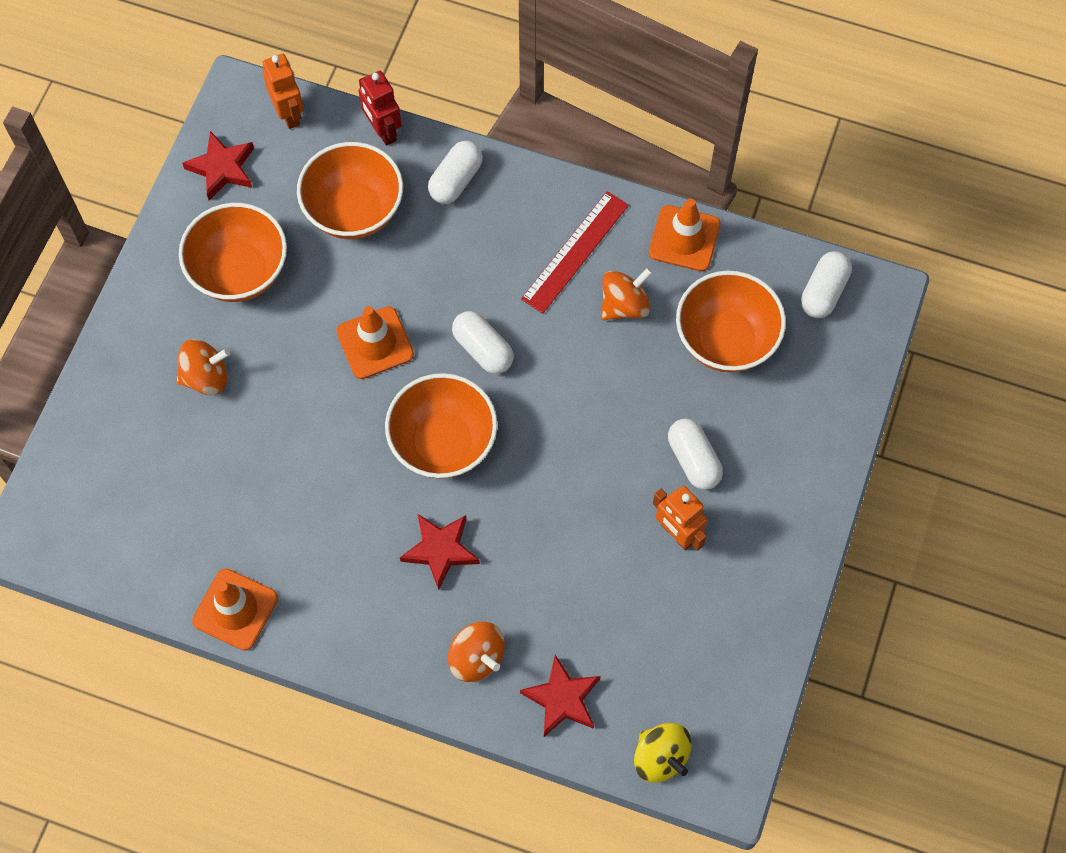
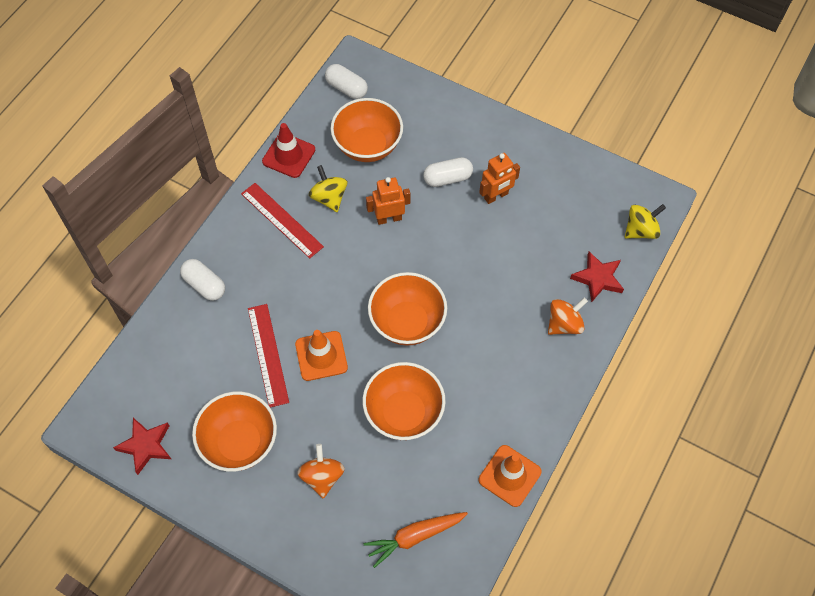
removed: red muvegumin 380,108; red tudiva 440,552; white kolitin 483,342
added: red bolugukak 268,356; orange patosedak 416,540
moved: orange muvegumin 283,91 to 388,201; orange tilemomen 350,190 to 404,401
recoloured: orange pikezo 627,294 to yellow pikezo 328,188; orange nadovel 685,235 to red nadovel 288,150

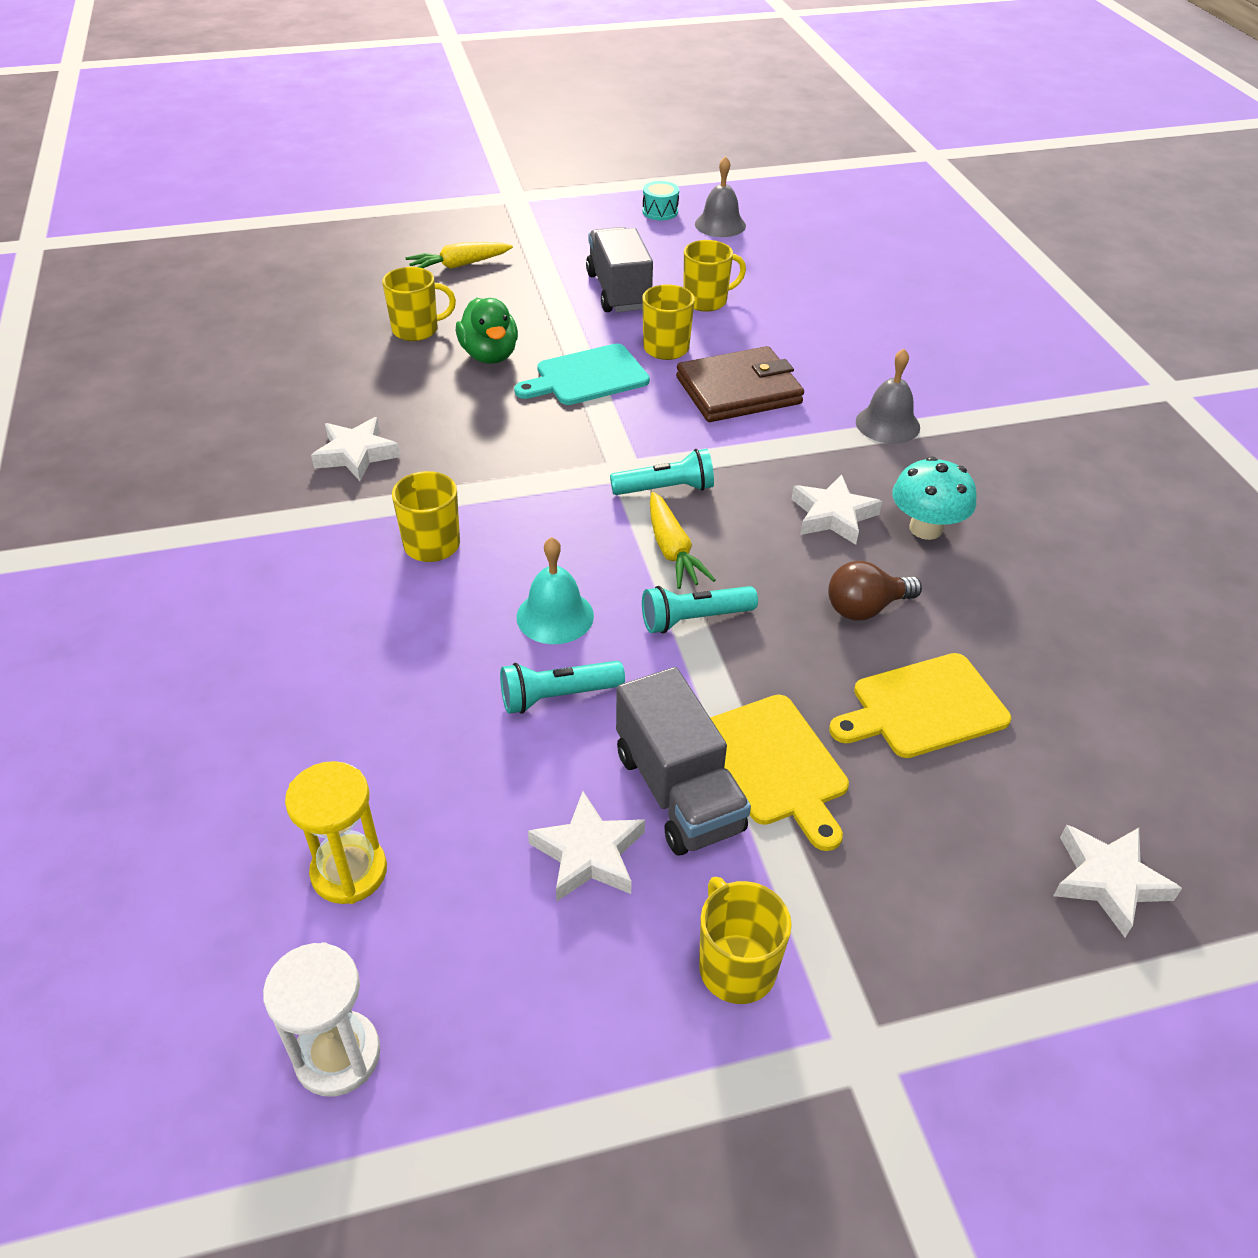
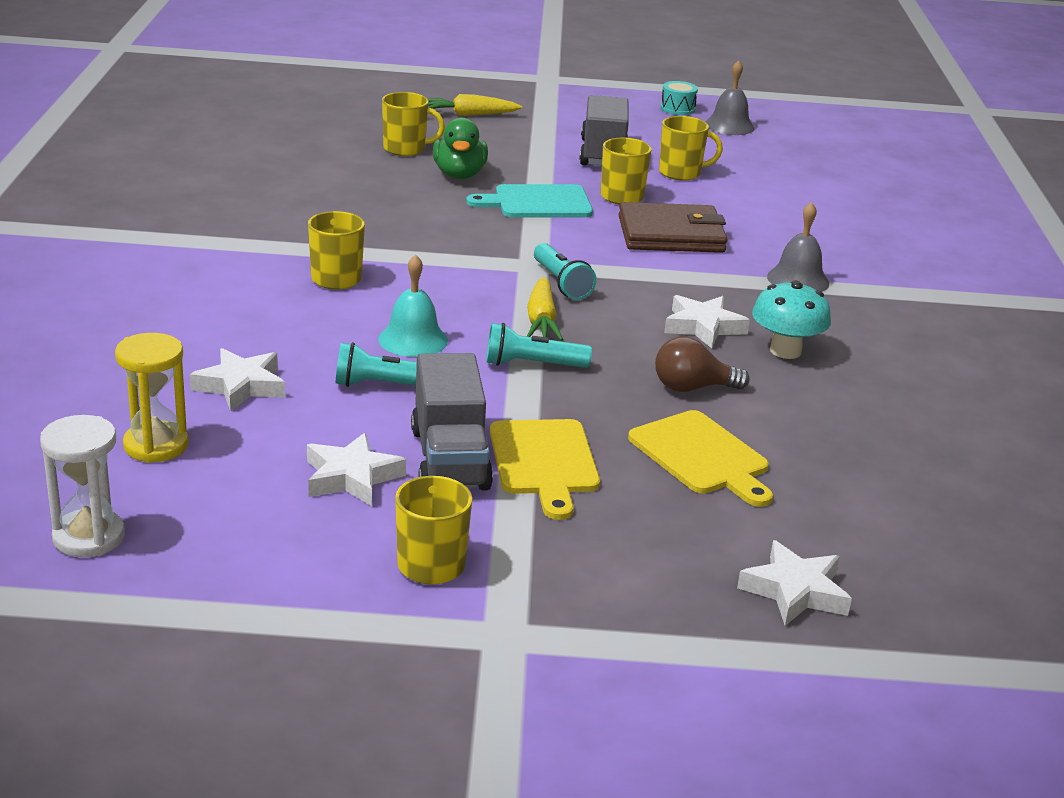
moved: white tudiva 355,449 to 237,380
turned: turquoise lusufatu 662,472 = 565,271 60 degrees clockwise; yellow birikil 920,705 = 700,458 120 degrees counterclockwise

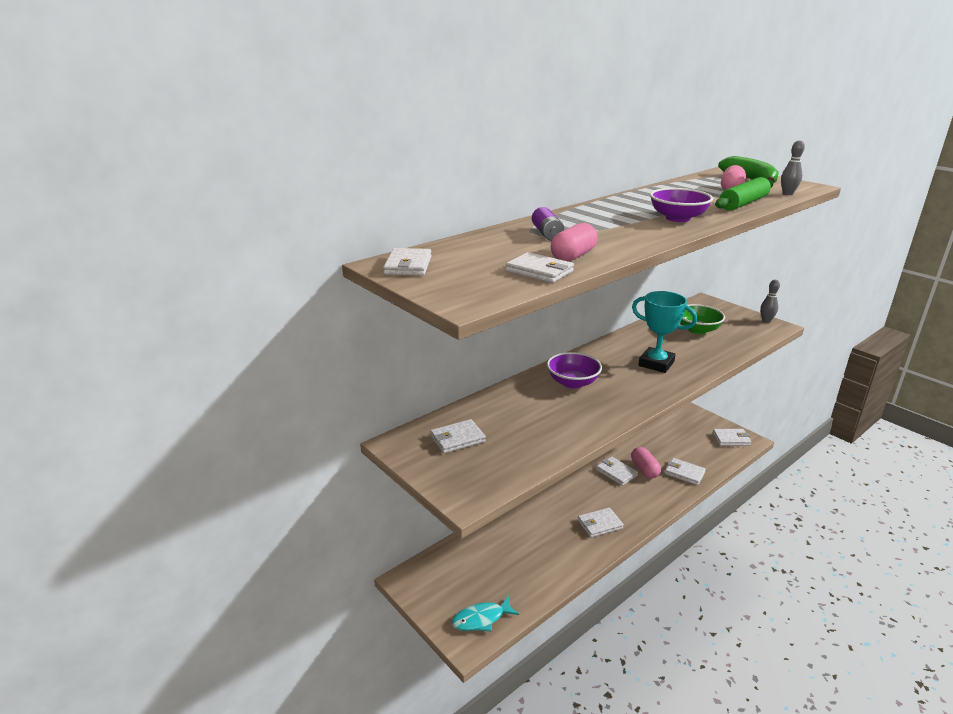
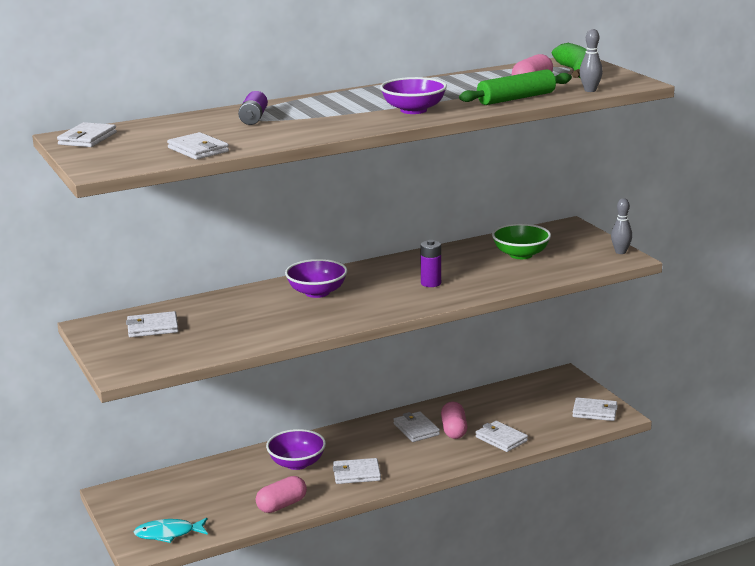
added: purple tilemomen 296,449
moved: pink kolitin 574,242 to 281,494
replaced: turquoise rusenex 664,332 to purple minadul 430,263

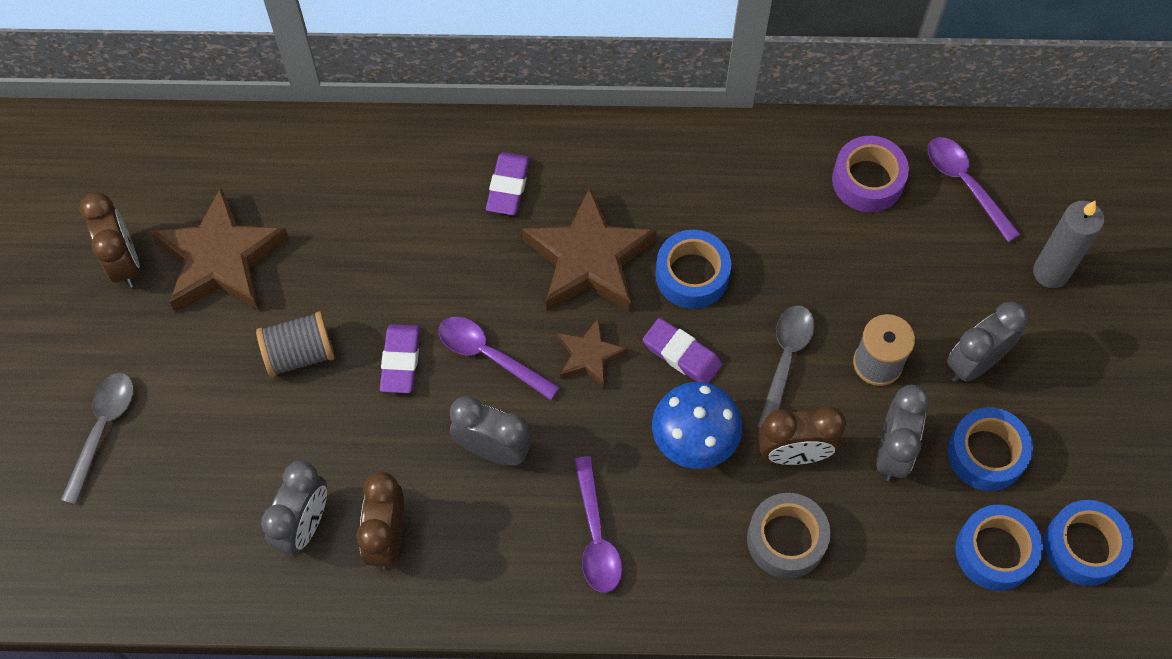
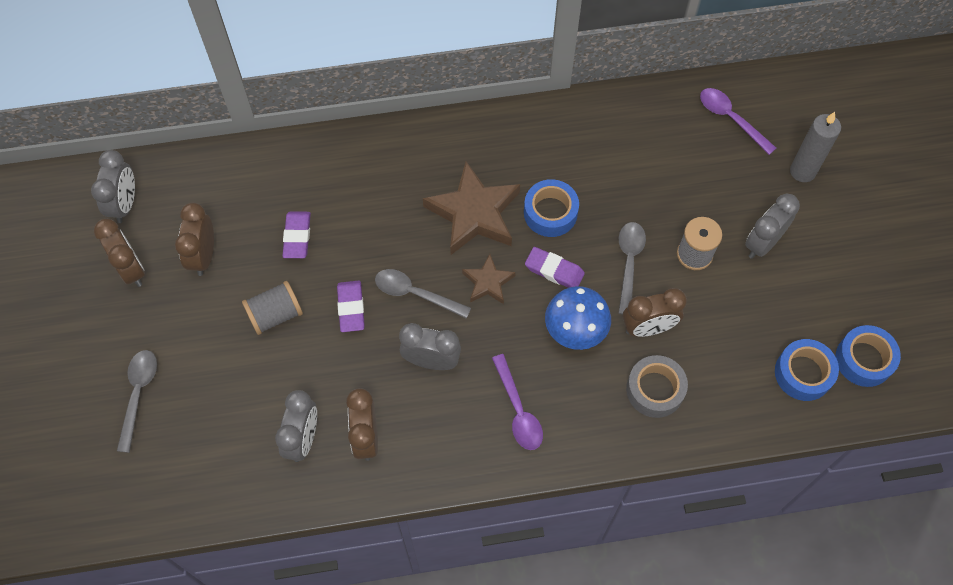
removed: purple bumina 870,174; blue bumina 990,449
moved: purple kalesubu 508,183 to 296,234; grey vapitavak 903,433 to 113,186
replaced: brown tudiva 219,250 to brown vapitavak 194,239
recoloured: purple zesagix 499,358 to grey zesagix 423,294

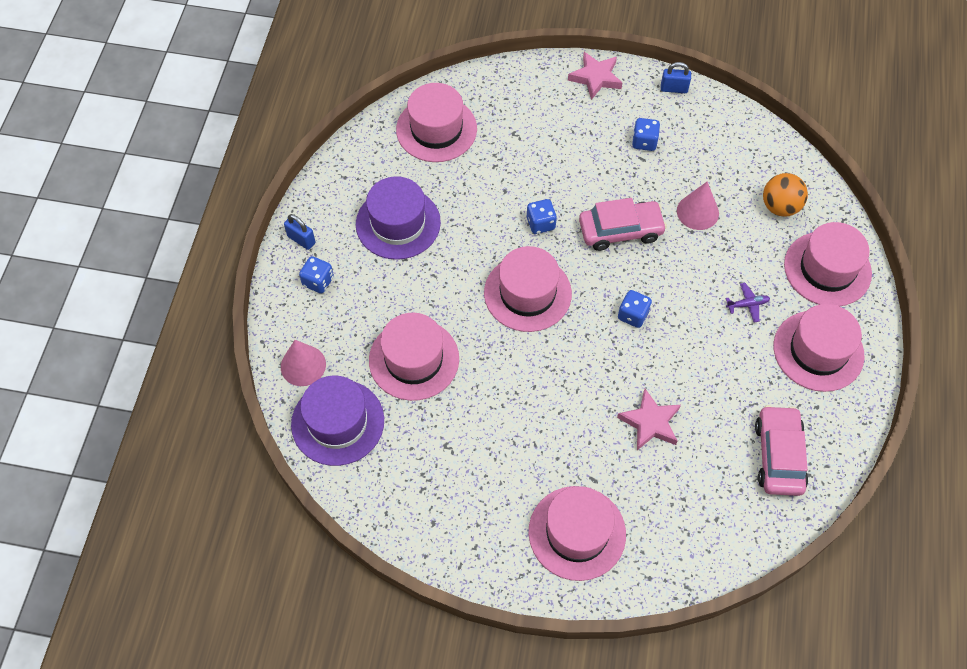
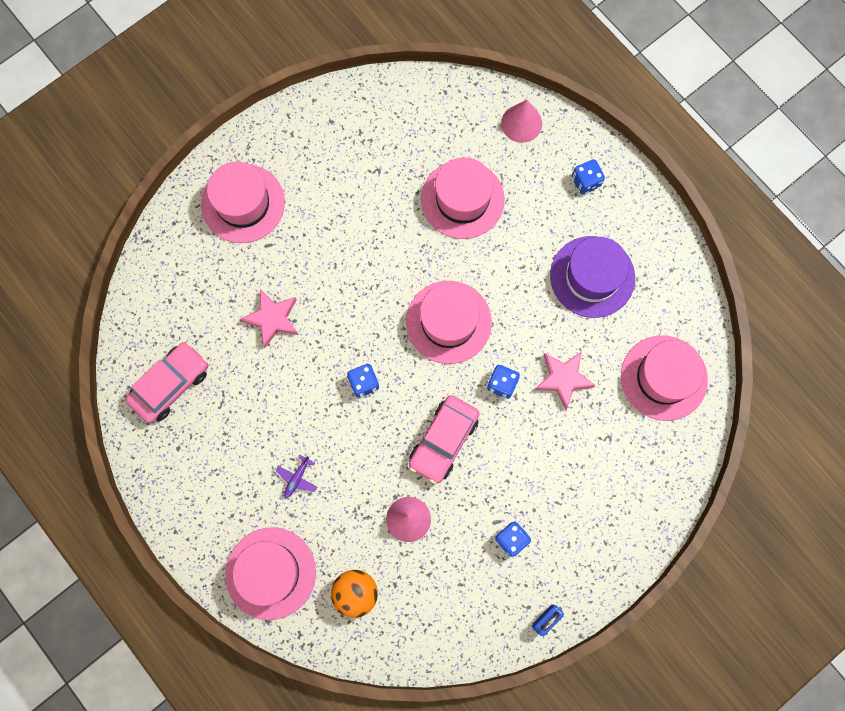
removed: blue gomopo 299,232; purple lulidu 337,421; pink lulidu 819,348
moved: pink tudiva 595,76 to 565,380
turned: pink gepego 781,450 = 166,383 90 degrees counterclockwise

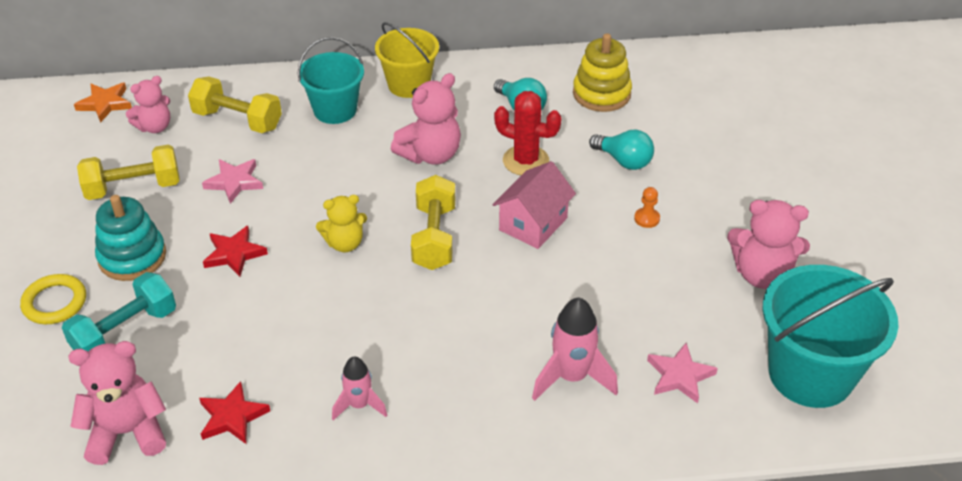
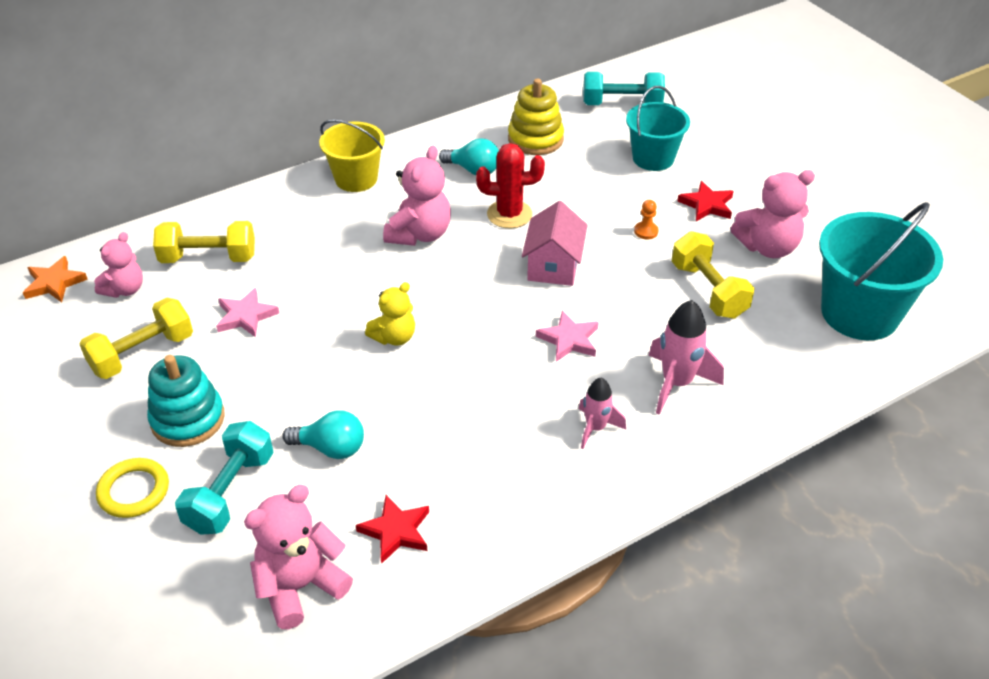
added: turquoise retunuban 624,88
moved: red tudiva 235,251 to 705,201; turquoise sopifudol 331,80 to 658,128; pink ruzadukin 359,388 to 602,413; yellow retunuban 433,222 to 713,275; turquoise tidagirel 621,150 to 323,434; pink tudiva 682,373 to 567,336

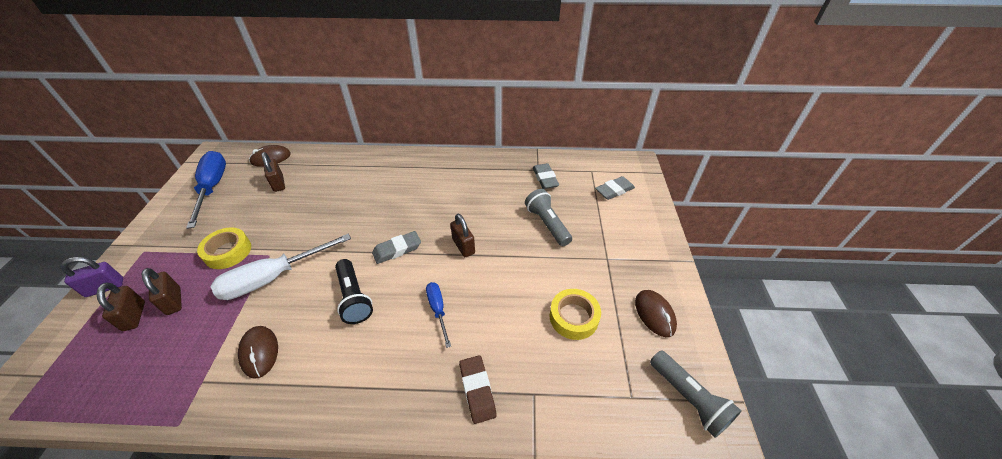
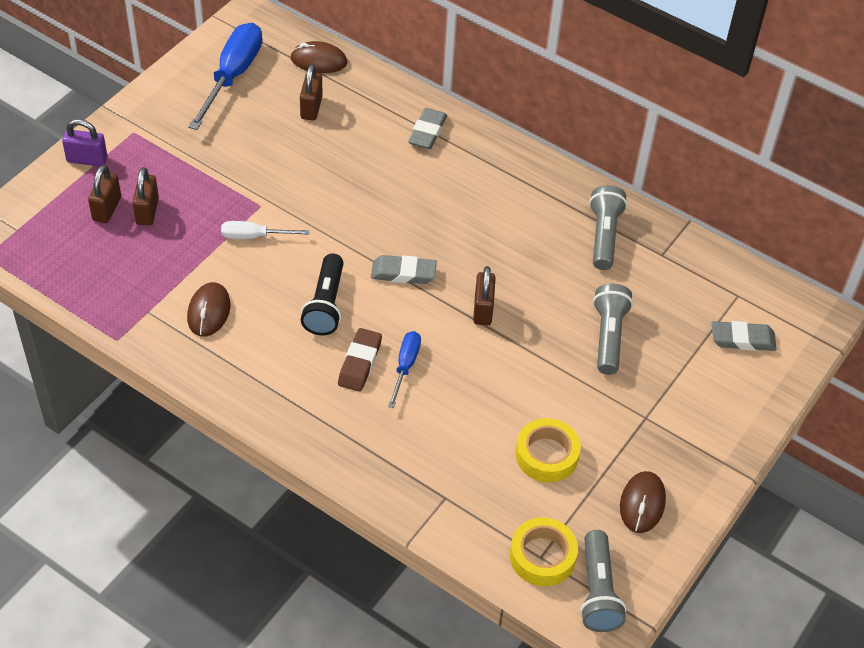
added: grey lusufatu 608,227
moved: yellow bumina 224,248 to 544,551; brown kalesubu 478,389 to 360,360; grey kalesubu 546,176 to 427,128
resized: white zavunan 281,267 = 265,230 x0.53

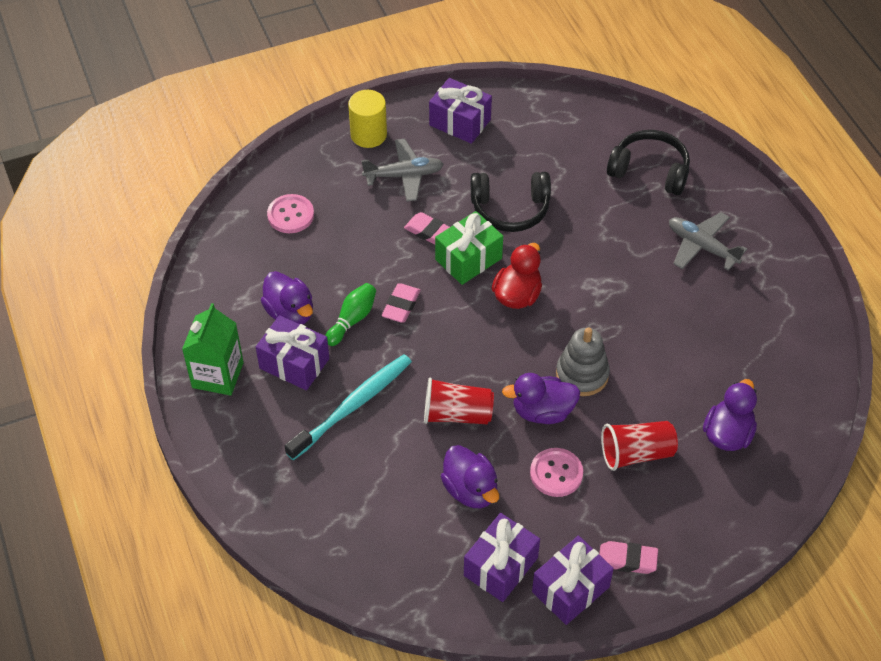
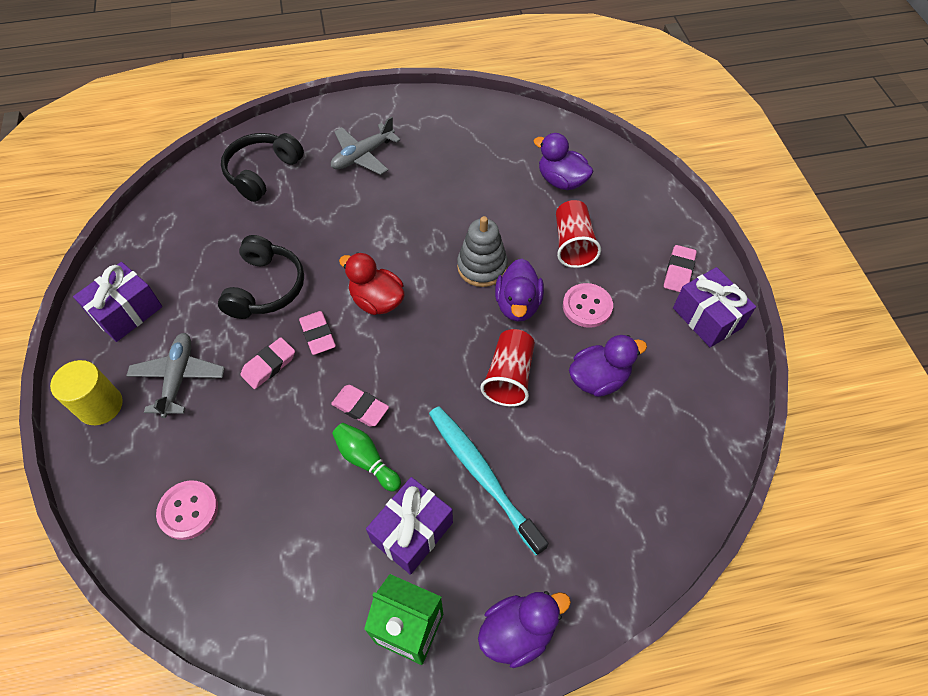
removed: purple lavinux 502,557
moved: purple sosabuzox 287,298 to 524,629
replaced: green lavinux 469,248 to pink kalesubu 317,333

